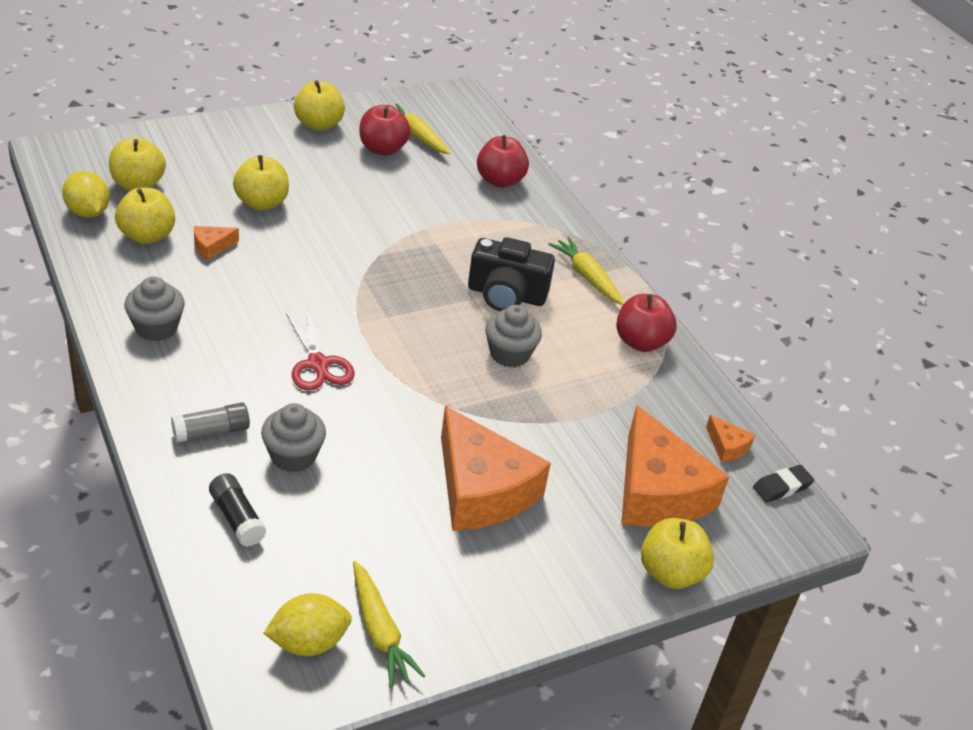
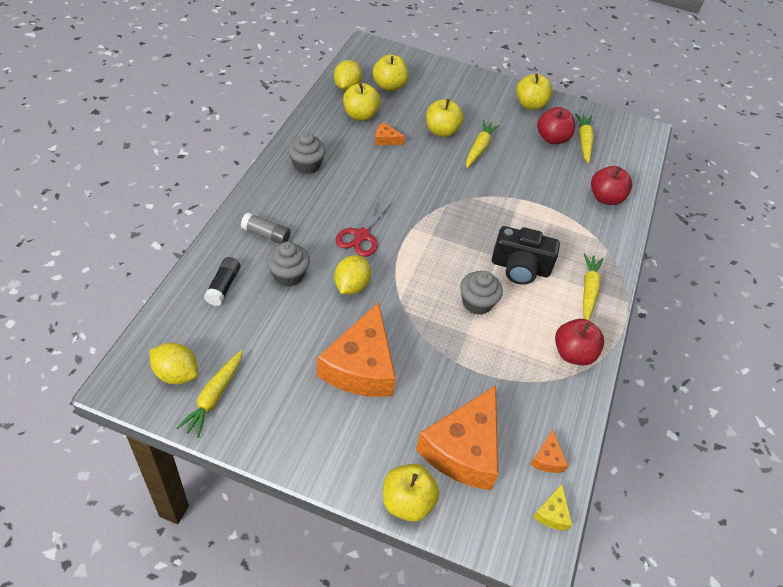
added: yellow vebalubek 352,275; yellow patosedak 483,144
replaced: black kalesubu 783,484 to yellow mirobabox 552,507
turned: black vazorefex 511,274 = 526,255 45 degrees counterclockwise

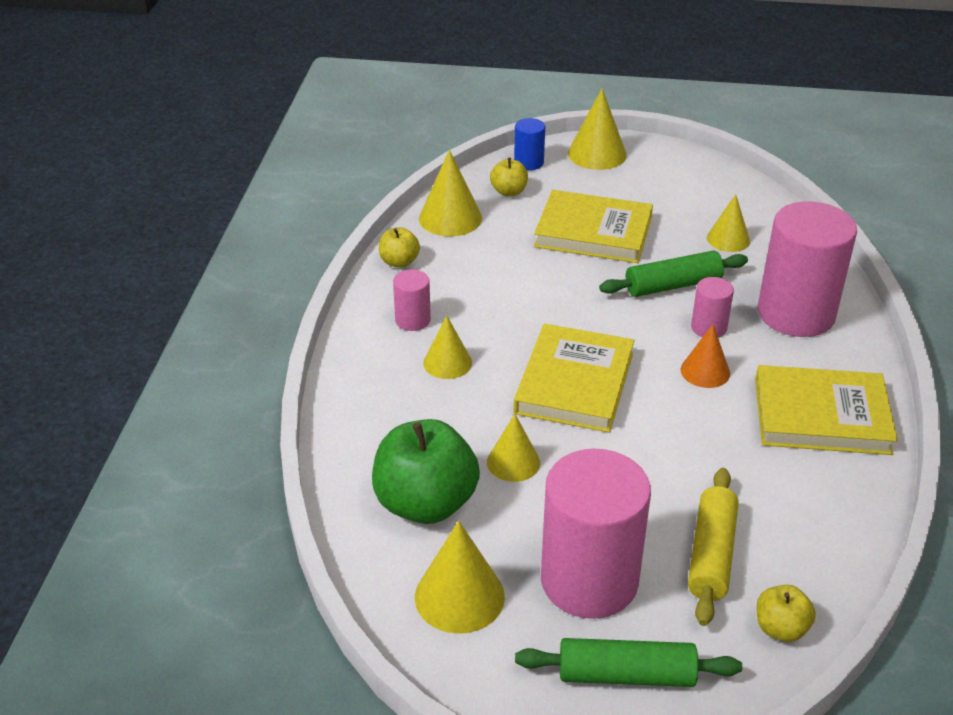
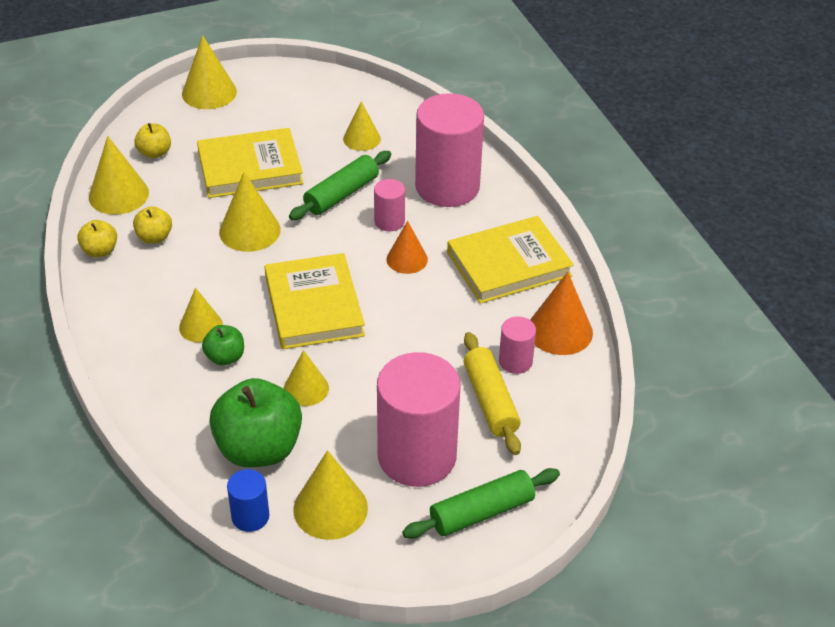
added: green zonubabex 223,345; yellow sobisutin 250,212; orange sobisutin 561,313
moved: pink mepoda 412,300 to 517,345; blue mepoda 529,144 to 248,500; yellow zonubabex 786,613 to 152,225

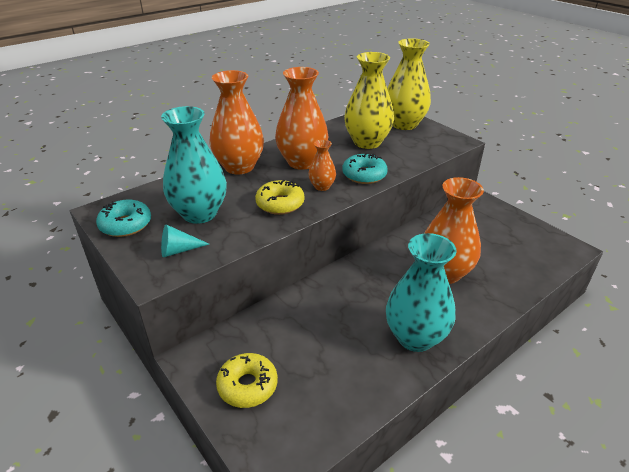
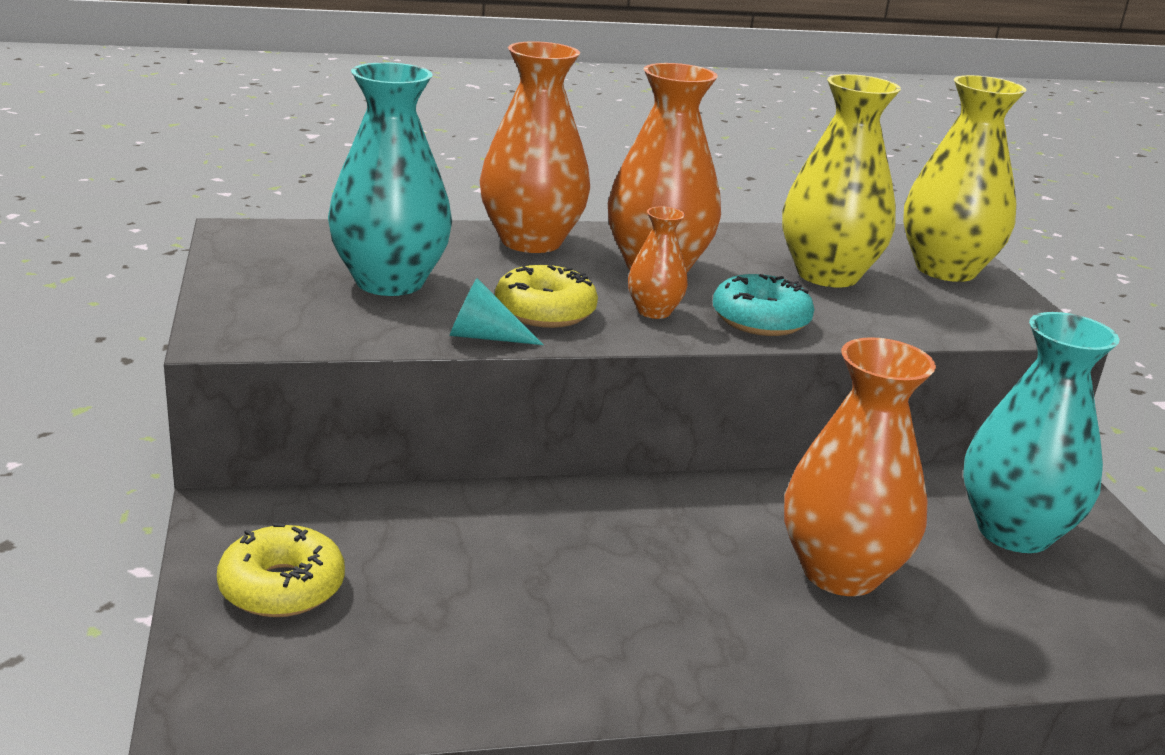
removed: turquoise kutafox 123,218
moved: turquoise sobisutin 185,241 to 496,311; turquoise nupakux 421,292 to 1041,432

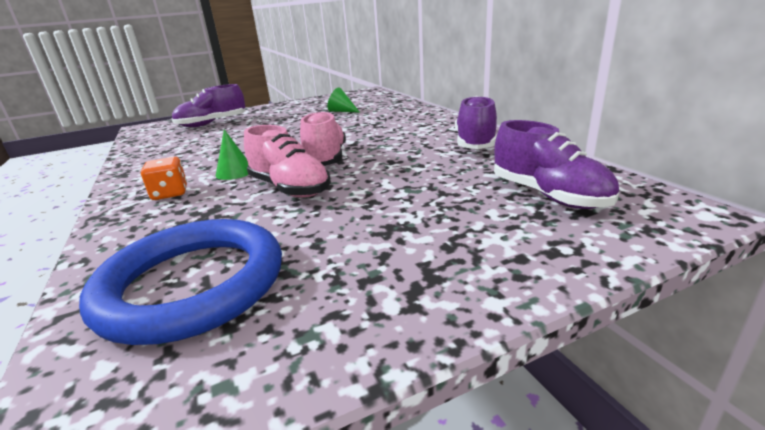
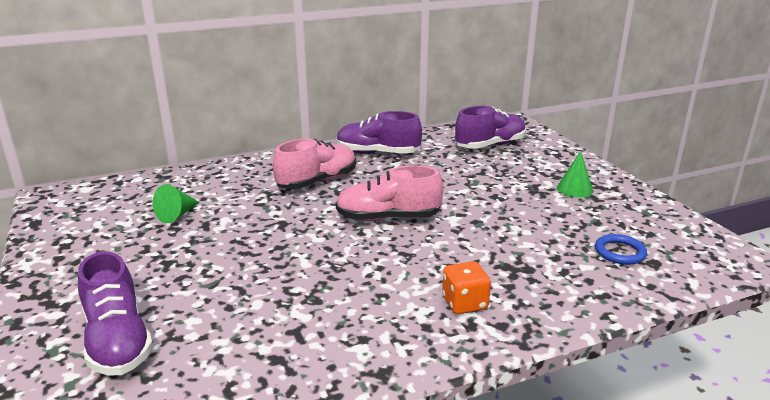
moved: green sobisutin 232,154 to 575,174; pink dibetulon 287,161 to 314,163
resized: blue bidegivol 180,282 = 621,249 x0.41

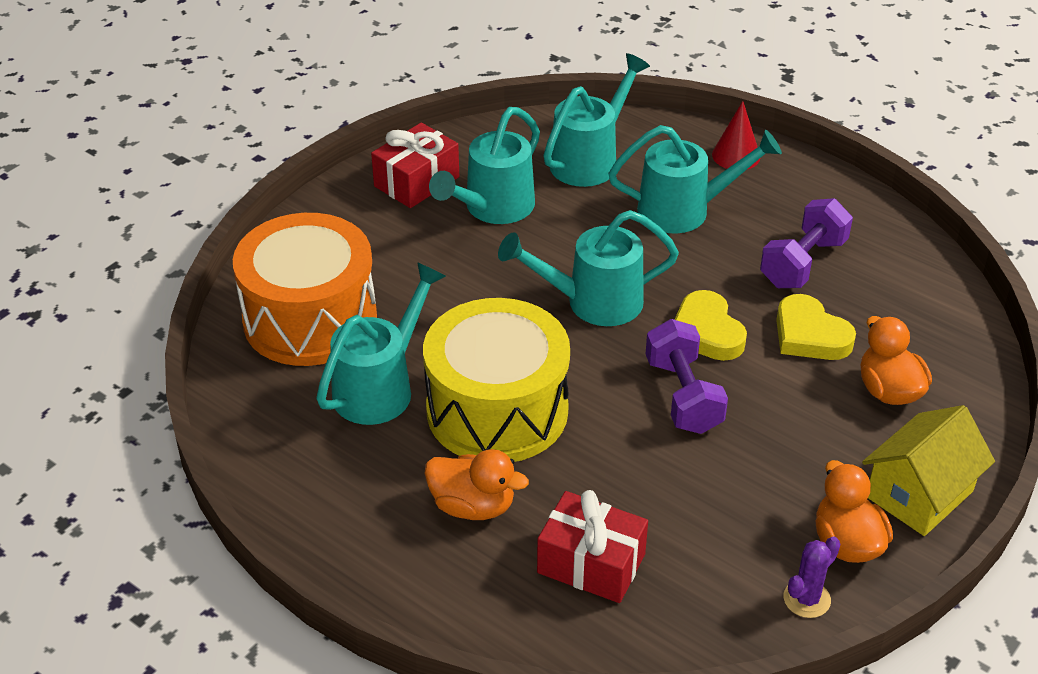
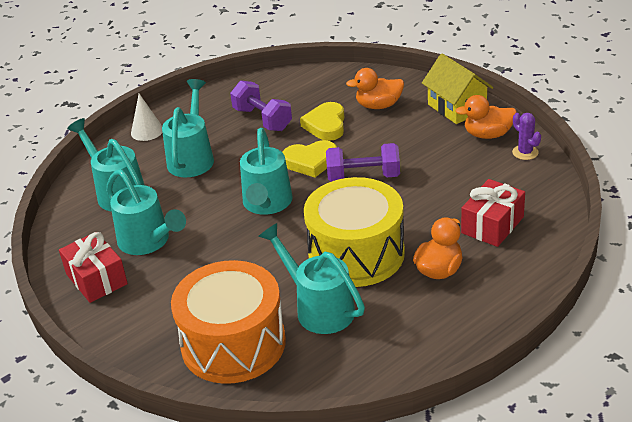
recoloured: red sobisutin 736,135 to white sobisutin 146,117
turned: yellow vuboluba 816,327 = 322,121 120 degrees clockwise

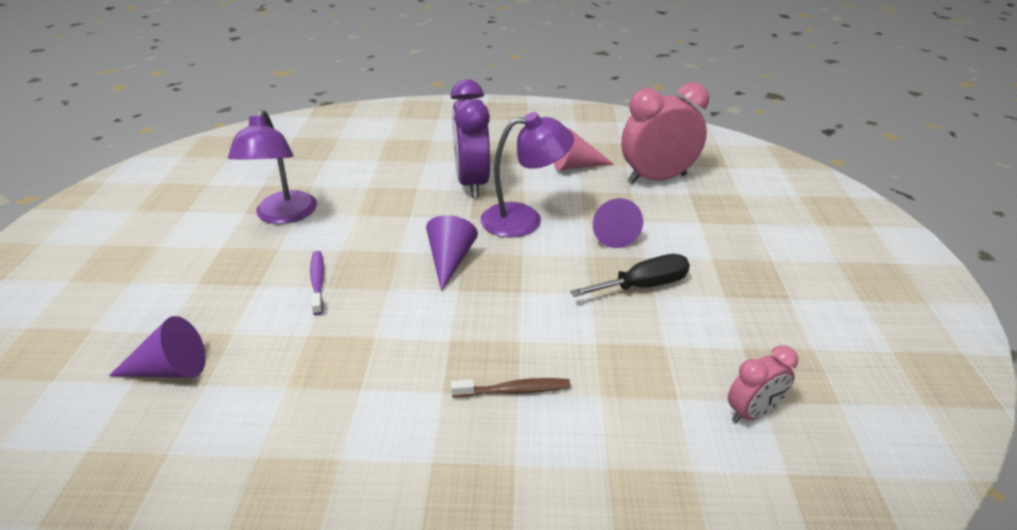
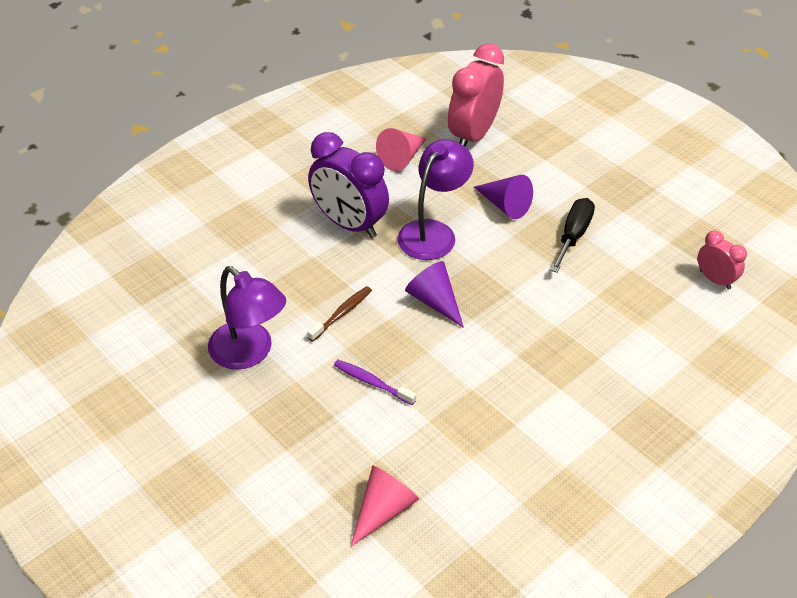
moved: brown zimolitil 510,388 to 339,314
recoloured: purple sobisutin 157,347 to pink sobisutin 385,506
turned: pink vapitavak 763,384 = 722,260 60 degrees counterclockwise

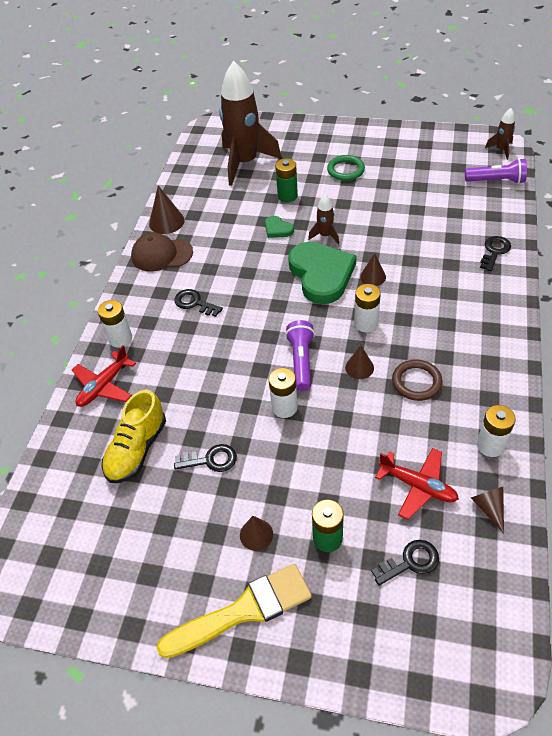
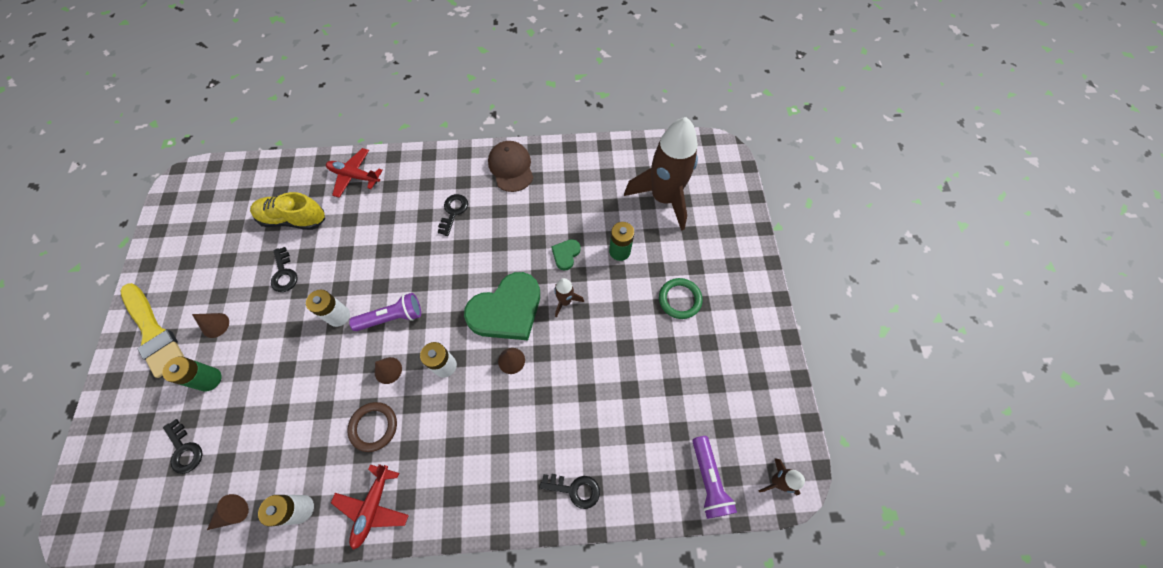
removed: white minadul 115,324; brown sobisutin 167,209
moved: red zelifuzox 417,484 to 370,507

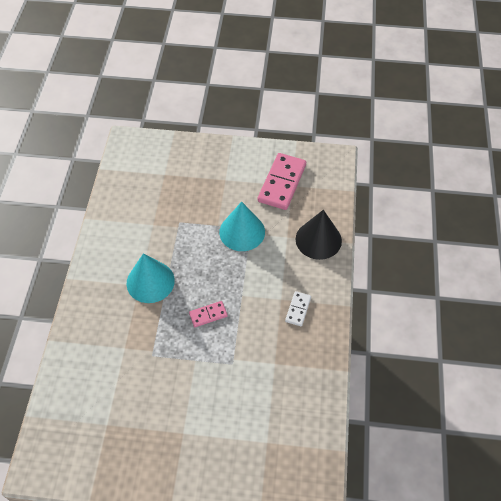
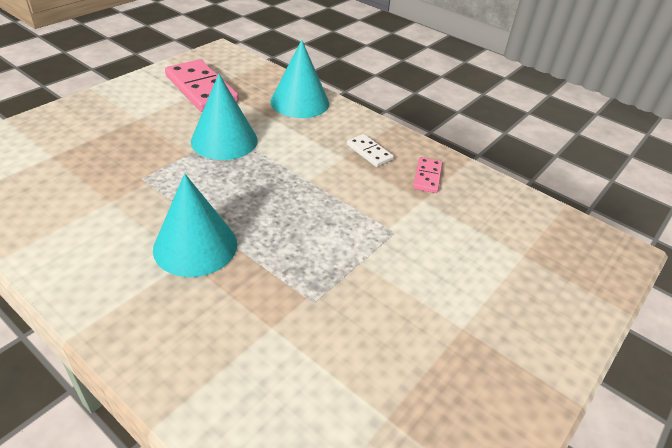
moved: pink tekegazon 208,314 to 427,175
recoloured: black sobisutin 319,235 to turquoise sobisutin 299,79

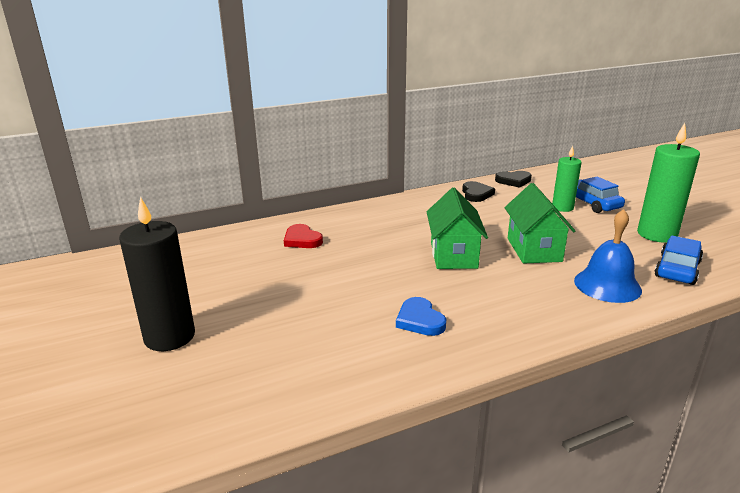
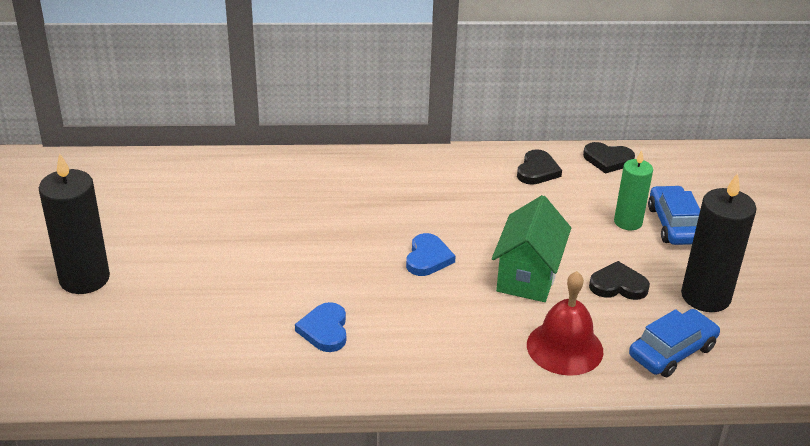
removed: red vuboluba 303,236
added: black vuboluba 619,280
replaced: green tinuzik 457,228 to blue vuboluba 431,254
recoloured: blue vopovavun 608,256 to red vopovavun 565,323; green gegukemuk 668,183 to black gegukemuk 719,242

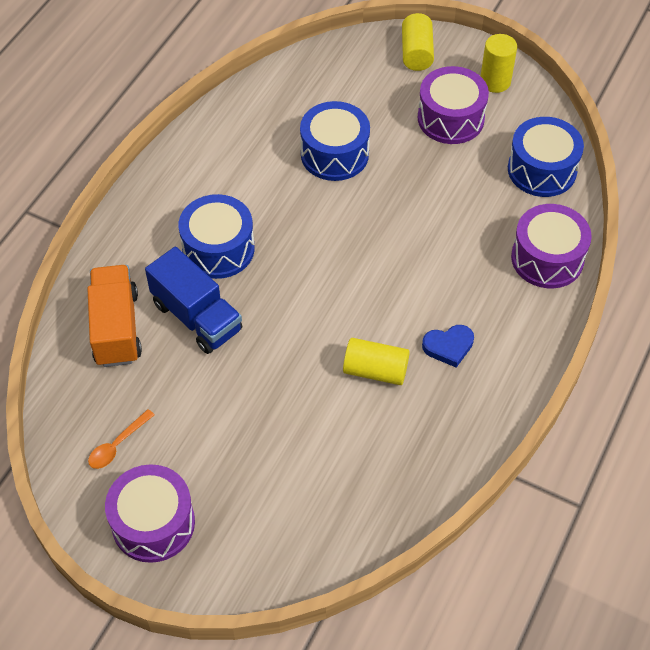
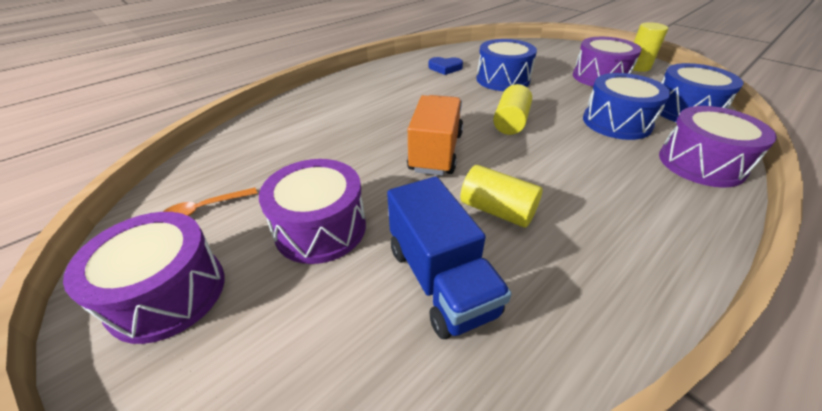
added: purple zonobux 312,211
moved: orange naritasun 114,316 to 435,135; blue naritasun 193,300 to 449,257; blue zonobux 216,236 to 626,106; yellow mepoda 418,42 to 512,109; blue vuboluba 448,346 to 446,66

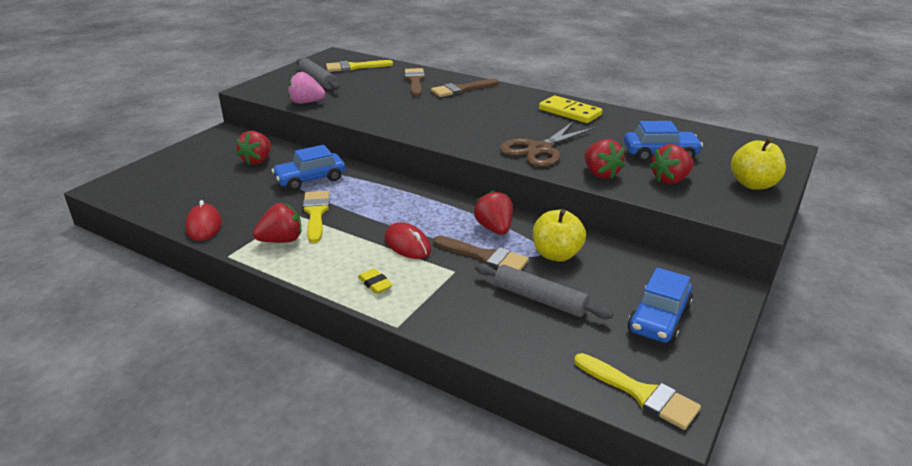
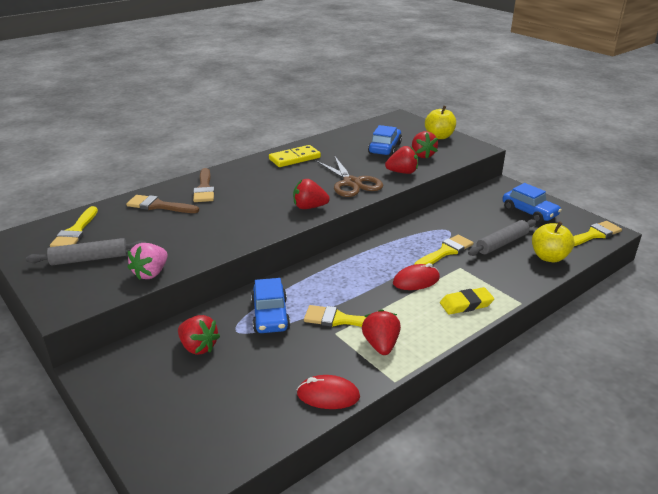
moved: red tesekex 493,212 to 311,194; yellow zonubabex 559,235 to 553,241
recoloured: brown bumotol 481,253 to yellow bumotol 444,249
resized: yellow kalesubu 375,281 = 467,301 x1.52

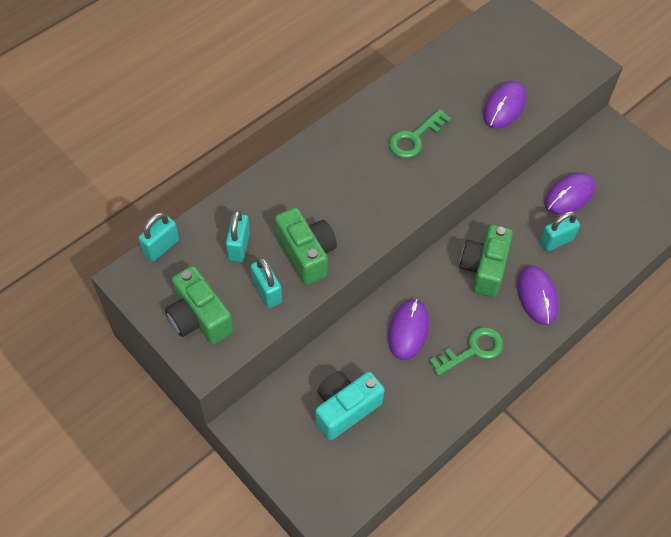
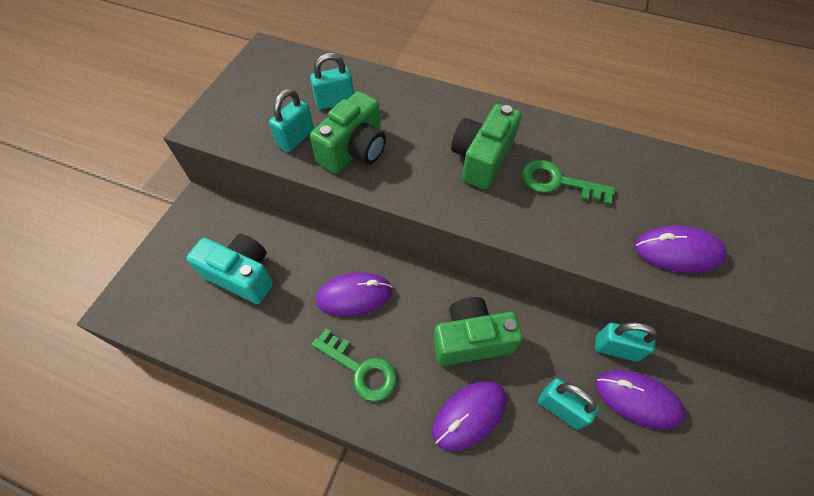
moved: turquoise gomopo 158,236 to 626,342; green vazorefex 199,305 to 486,147

